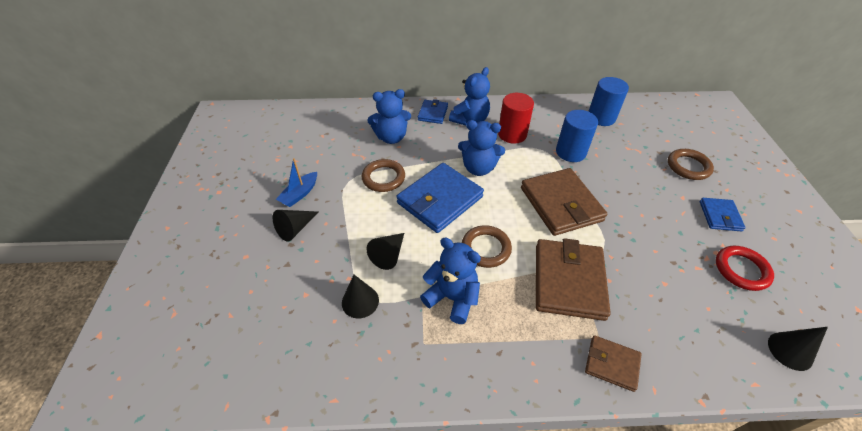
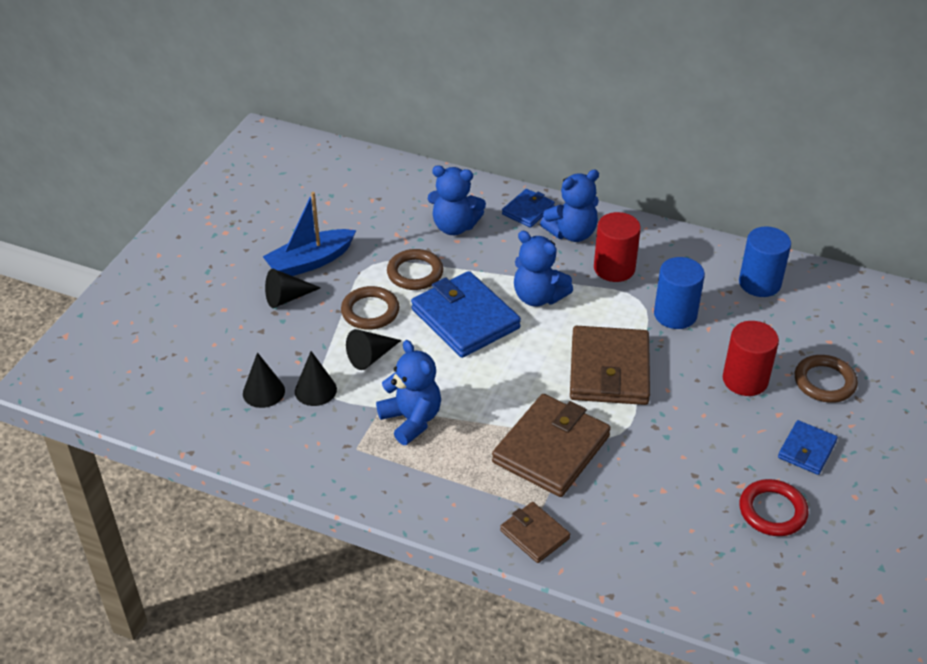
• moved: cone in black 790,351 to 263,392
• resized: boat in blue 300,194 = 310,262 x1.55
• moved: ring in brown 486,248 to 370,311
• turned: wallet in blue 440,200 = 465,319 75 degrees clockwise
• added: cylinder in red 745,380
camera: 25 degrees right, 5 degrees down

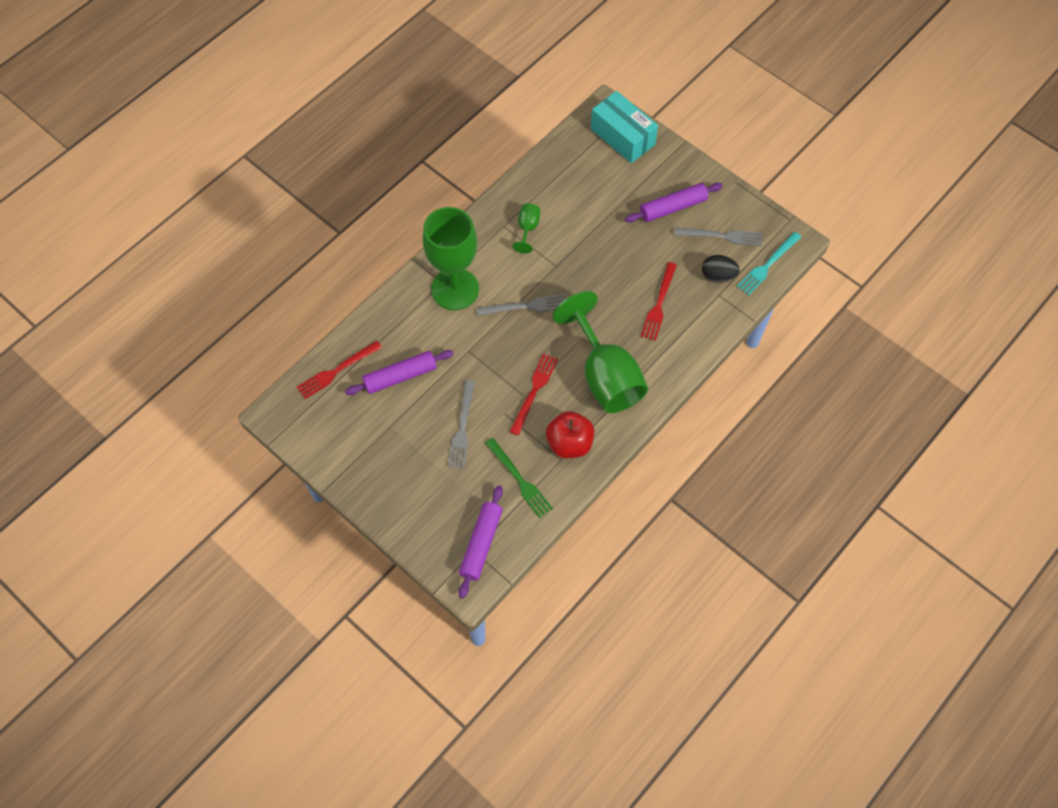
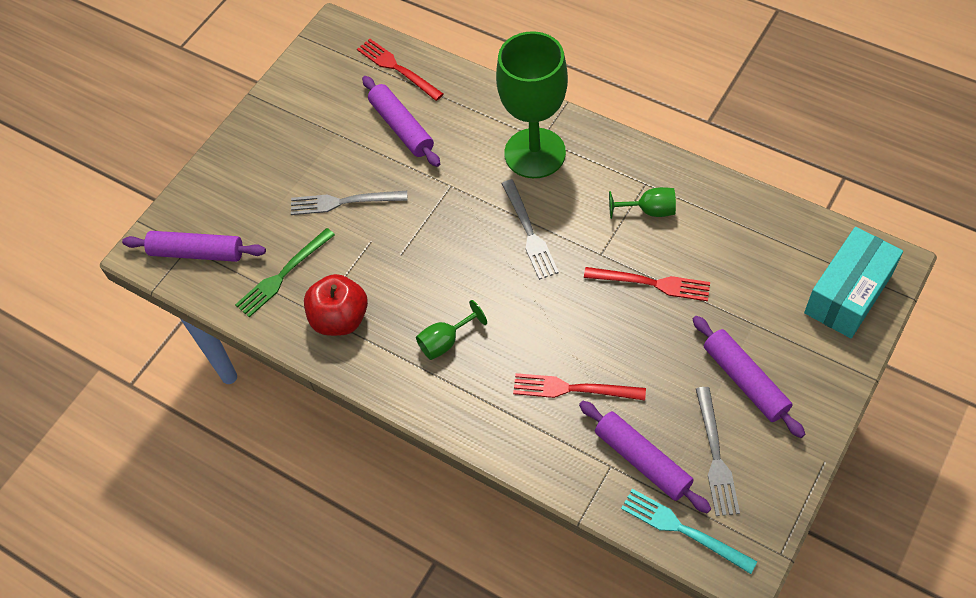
• resized: goblet in green 605,376 = 445,341 x0.43
• replaced: egg in black 718,276 to rolling pin in purple 642,460
• moved: fork in red 534,391 to 652,283
camera: 85 degrees right, 5 degrees down

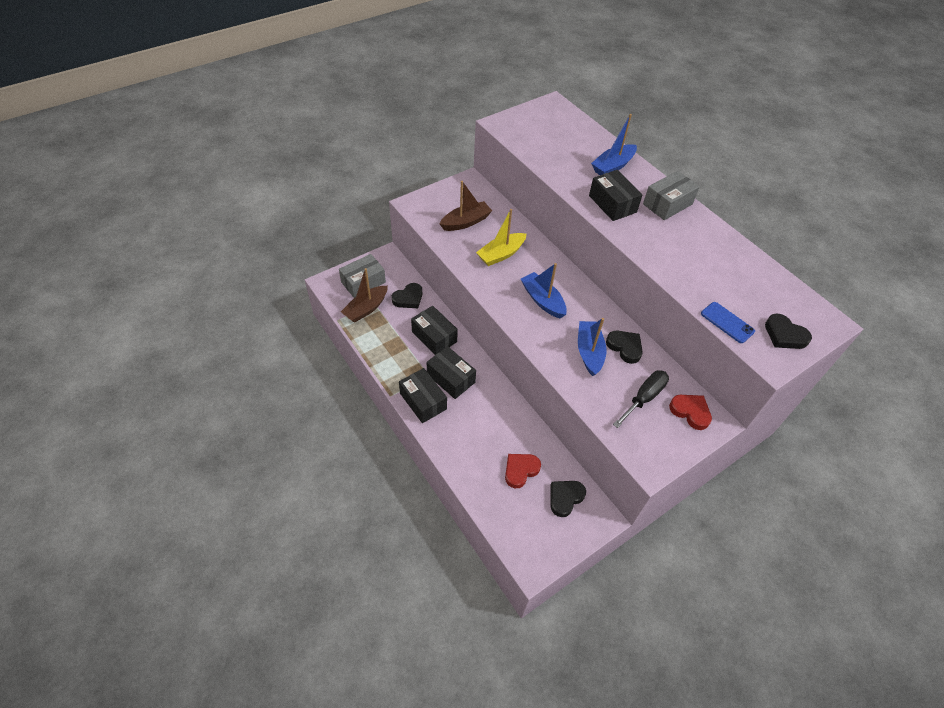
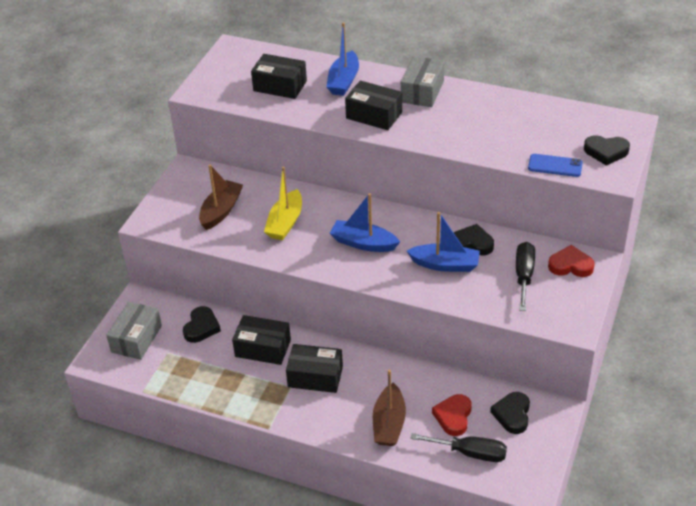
• moved: box in black 423,401 to 280,86
• moved: boat in brown 366,309 to 389,423
• turned: boat in blue 589,352 = 445,264 135 degrees clockwise
• added: screwdriver in black 470,453
camera: 30 degrees left, 10 degrees down

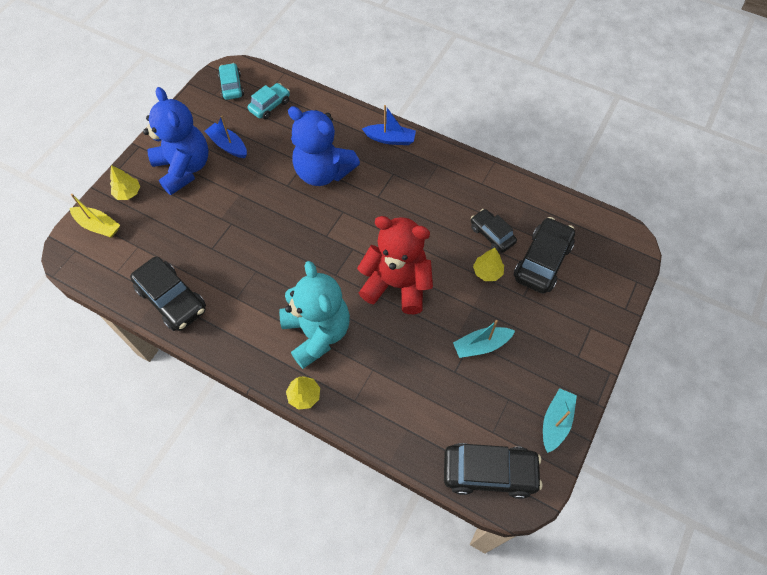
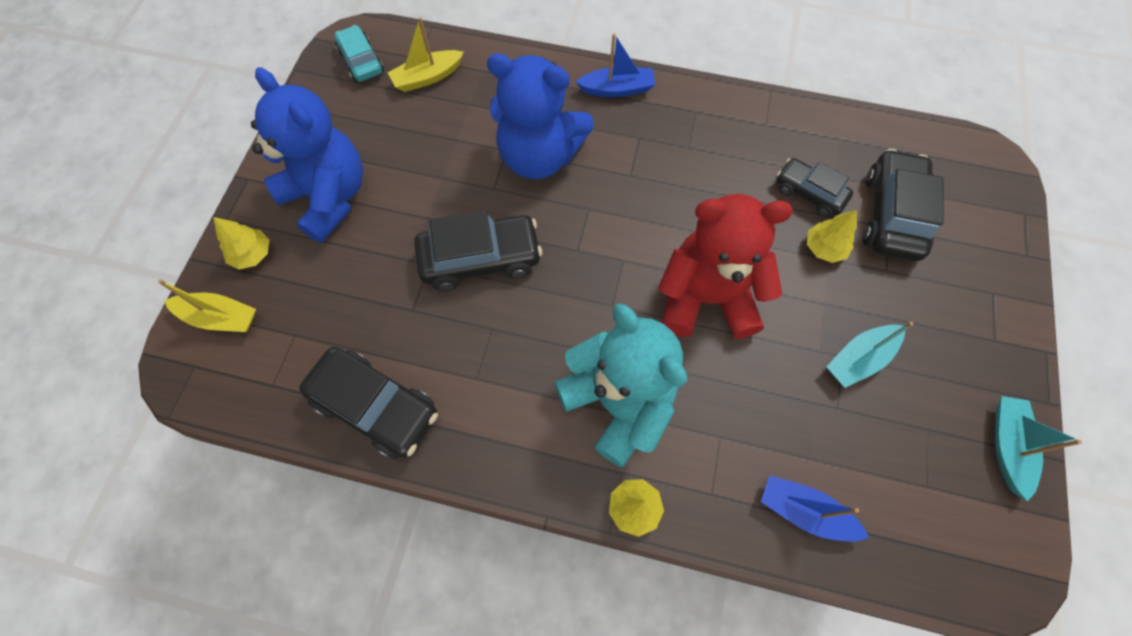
• replaced: car in turquoise 270,106 to boat in yellow 427,77
• moved: car in black 489,472 to 480,259
• moved: boat in blue 228,145 to 804,511
camera: 15 degrees left, 5 degrees up

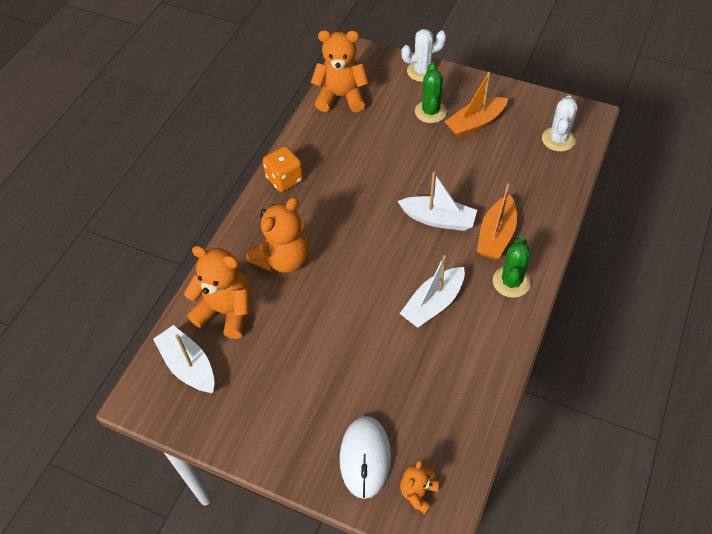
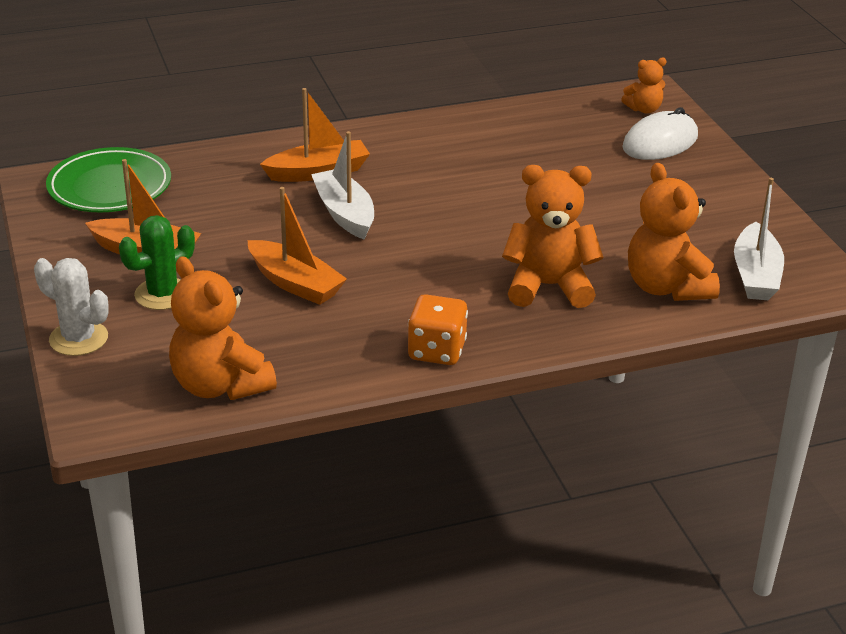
• replaced: cactus in white 558,139 to plate in green 110,187
• added: boat in orange 295,283
• removed: boat in white 433,303
• removed: cactus in green 511,282
camera: 135 degrees left, 20 degrees down

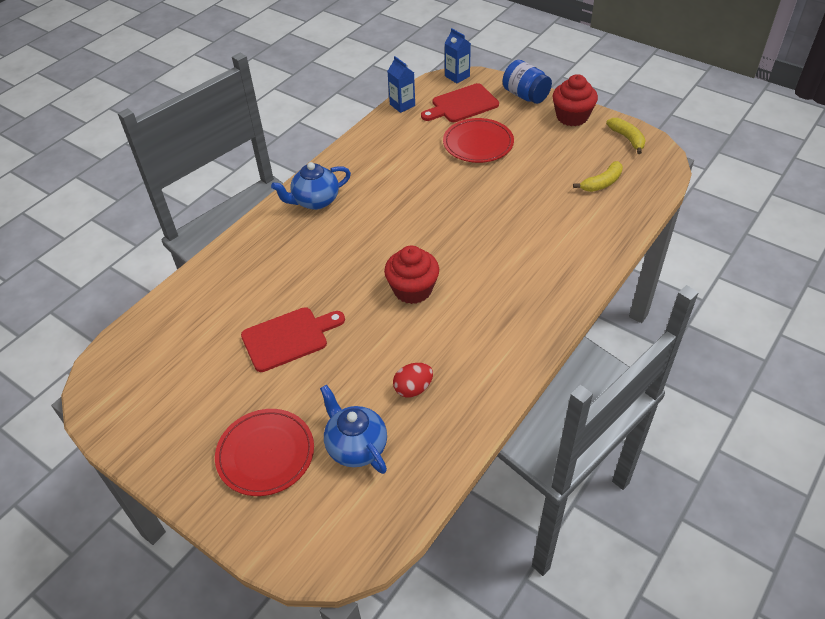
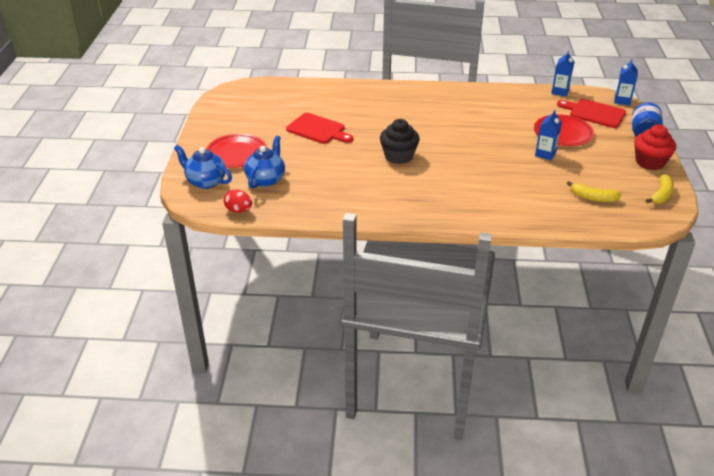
• moved: teapot in blue 315,201 to 205,182
• moved: egg in red 413,388 to 238,210
• recoloured: cupcake in red 412,289 to cupcake in black 398,156
• added: carton in blue 545,154
camera: 55 degrees right, 10 degrees down

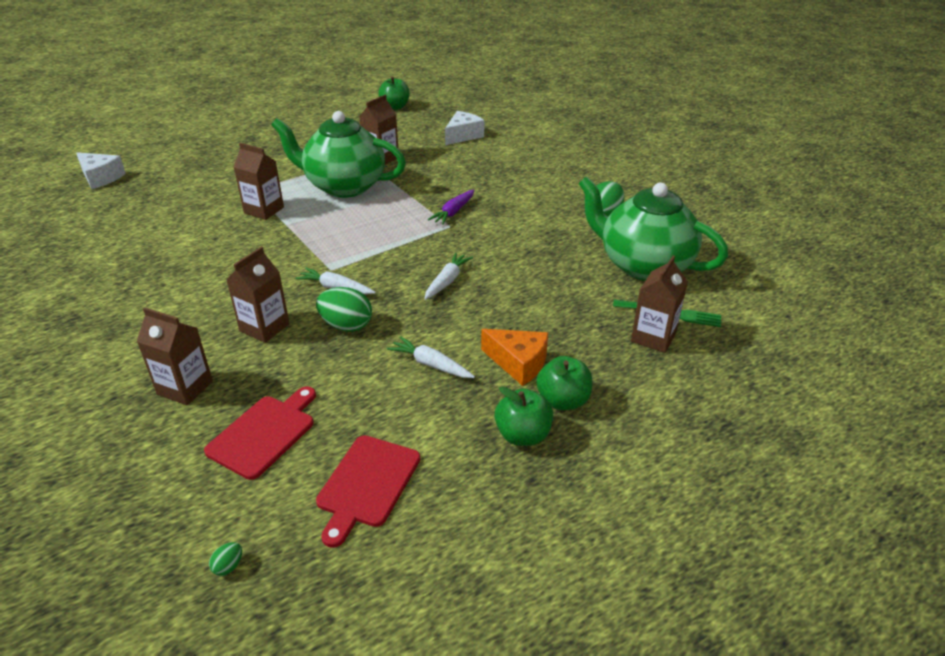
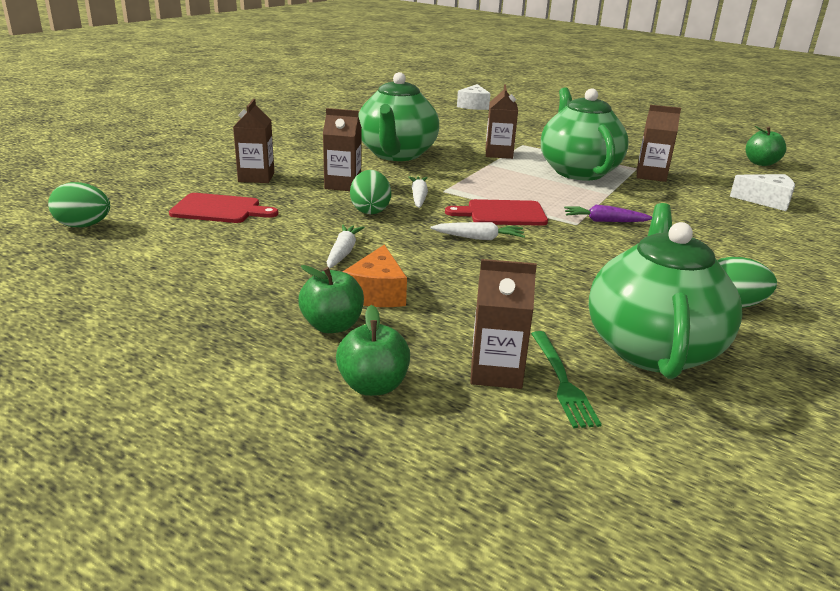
• resized: egg in green 228,566 = 83,226 x2.26
• moved: apple in green 523,435 to 373,386
• added: teapot in green 396,154
• moved: cutting board in red 366,484 to 502,213
camera: 65 degrees right, 10 degrees down

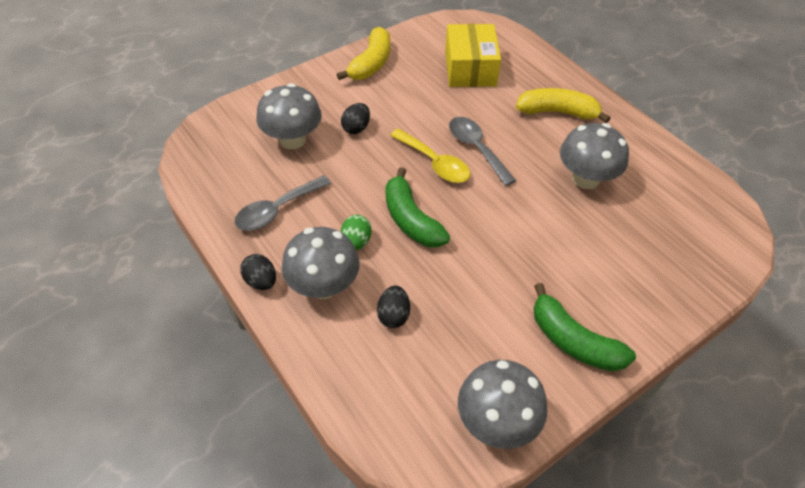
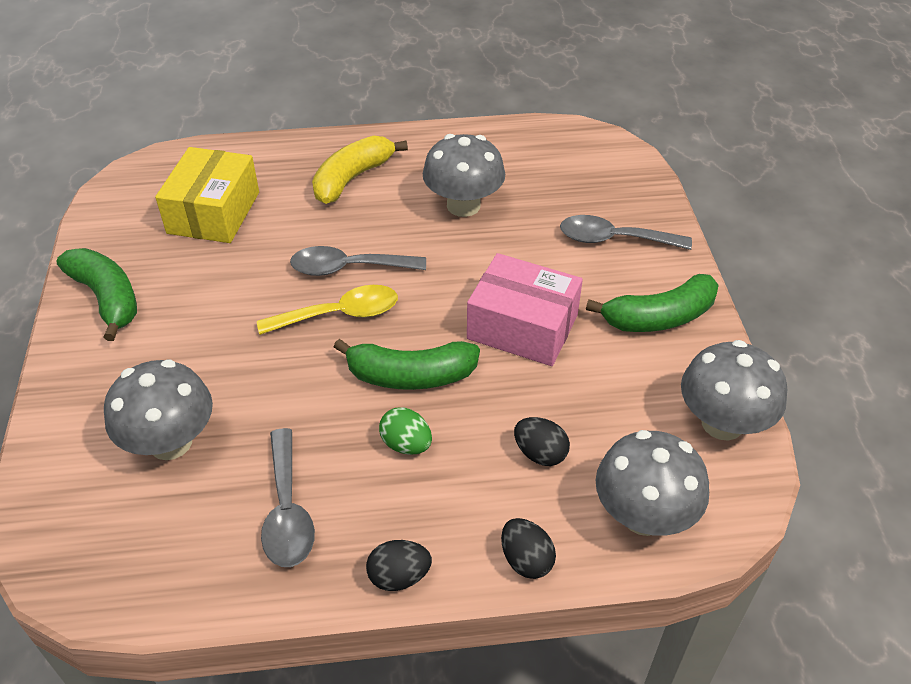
• recoloured: banana in yellow 371,63 to banana in green 107,298
• turned: box in yellow 470,68 = 214,212 75 degrees clockwise
• added: box in pink 522,327
• moved: egg in black 356,128 to 526,560
• added: spoon in grey 614,239
• moved: mushroom in grey 323,286 to 643,515
camera: 60 degrees left, 5 degrees down

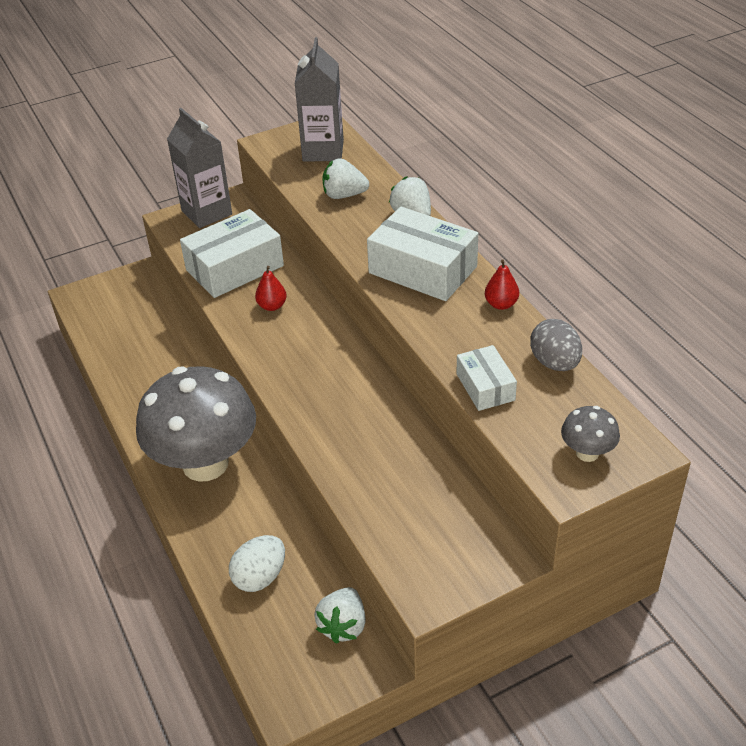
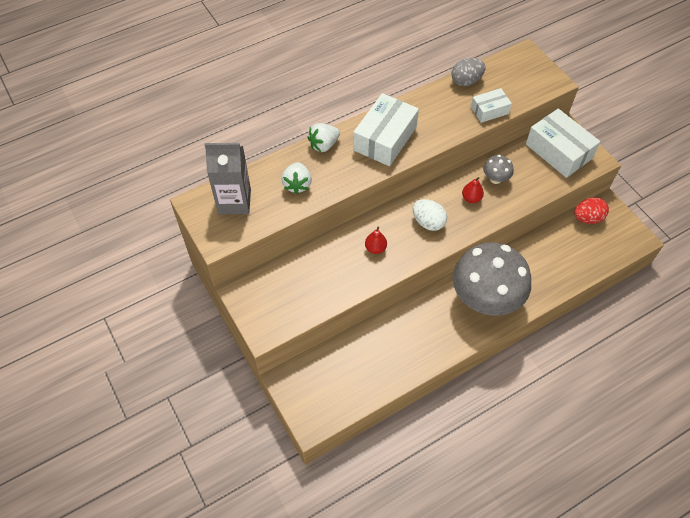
• moved: egg in white 260,577 to 428,222
• moved: pear in red 501,304 to 471,198
• moved: mushroom in grey 587,453 to 495,179
• moved: box in white 234,268 to 558,151
• replaced: strawberry in white 343,626 to egg in red 587,218
• removed: carton in grey 207,213
camera: 95 degrees left, 15 degrees up

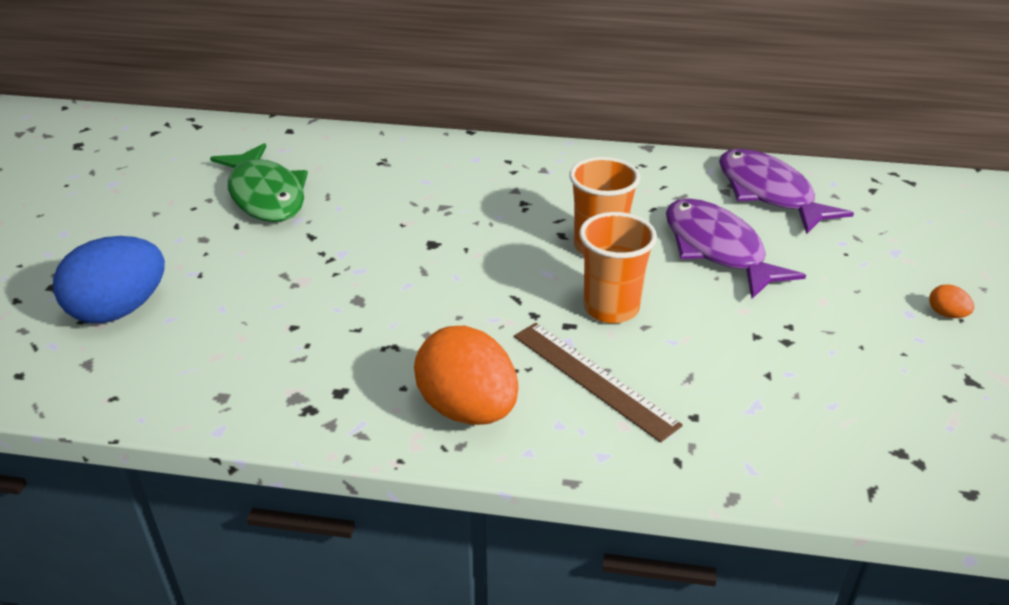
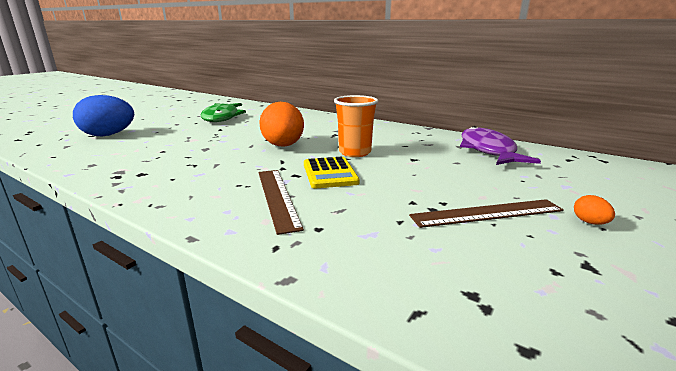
• moved: egg in orange 468,409 to 283,146
• replaced: cup in orange 611,308 to calculator in yellow 330,173
• added: ruler in brown 487,213
• removed: fish in purple 717,249
camera: 25 degrees right, 15 degrees down

